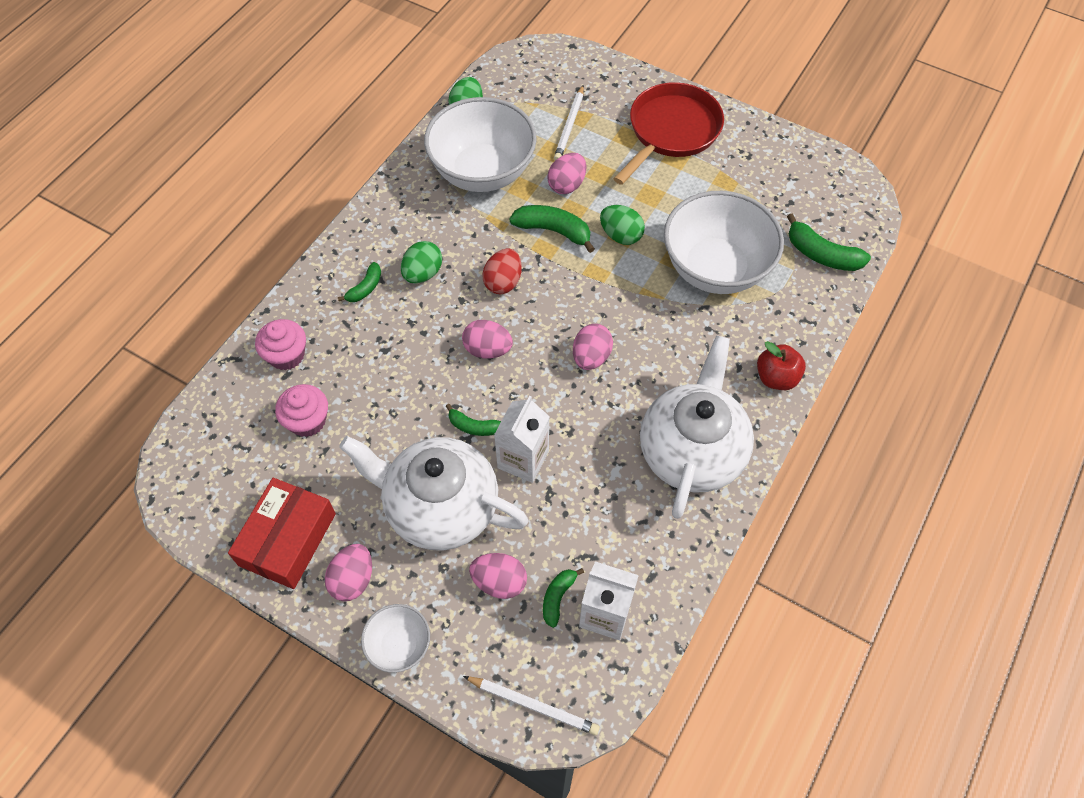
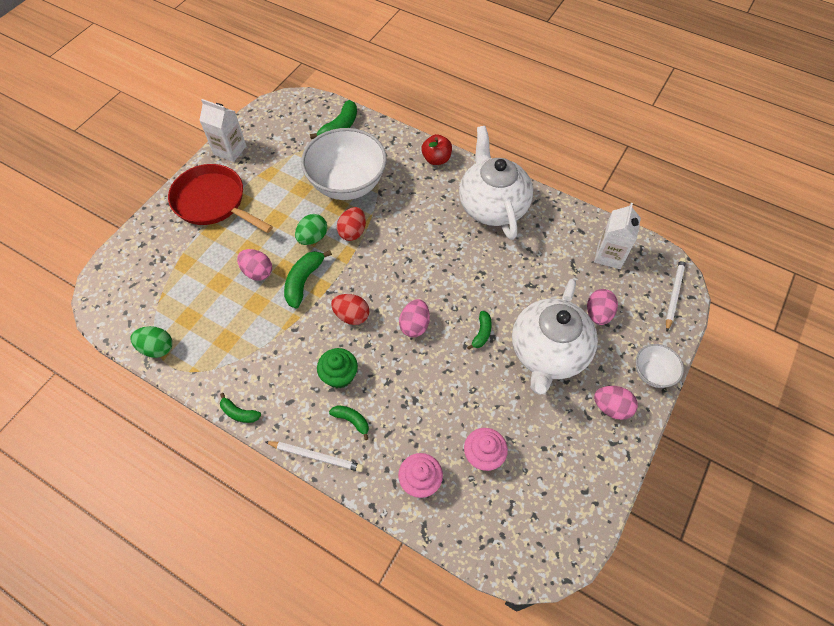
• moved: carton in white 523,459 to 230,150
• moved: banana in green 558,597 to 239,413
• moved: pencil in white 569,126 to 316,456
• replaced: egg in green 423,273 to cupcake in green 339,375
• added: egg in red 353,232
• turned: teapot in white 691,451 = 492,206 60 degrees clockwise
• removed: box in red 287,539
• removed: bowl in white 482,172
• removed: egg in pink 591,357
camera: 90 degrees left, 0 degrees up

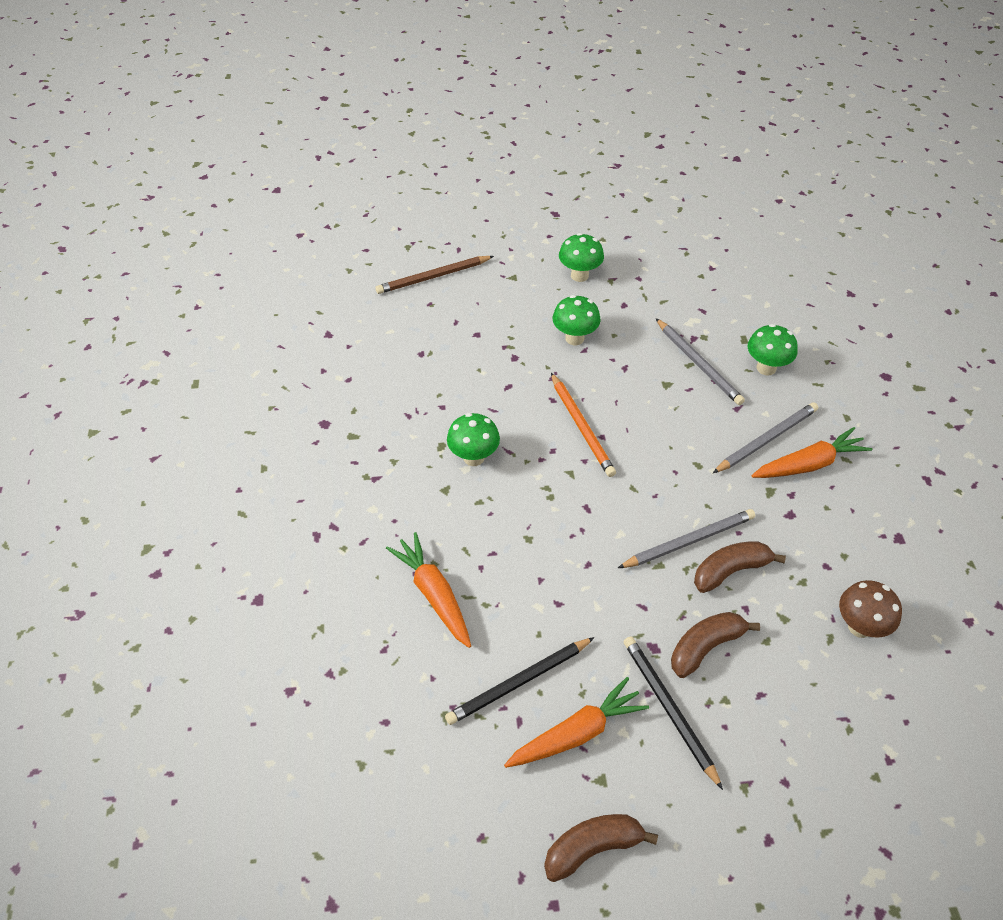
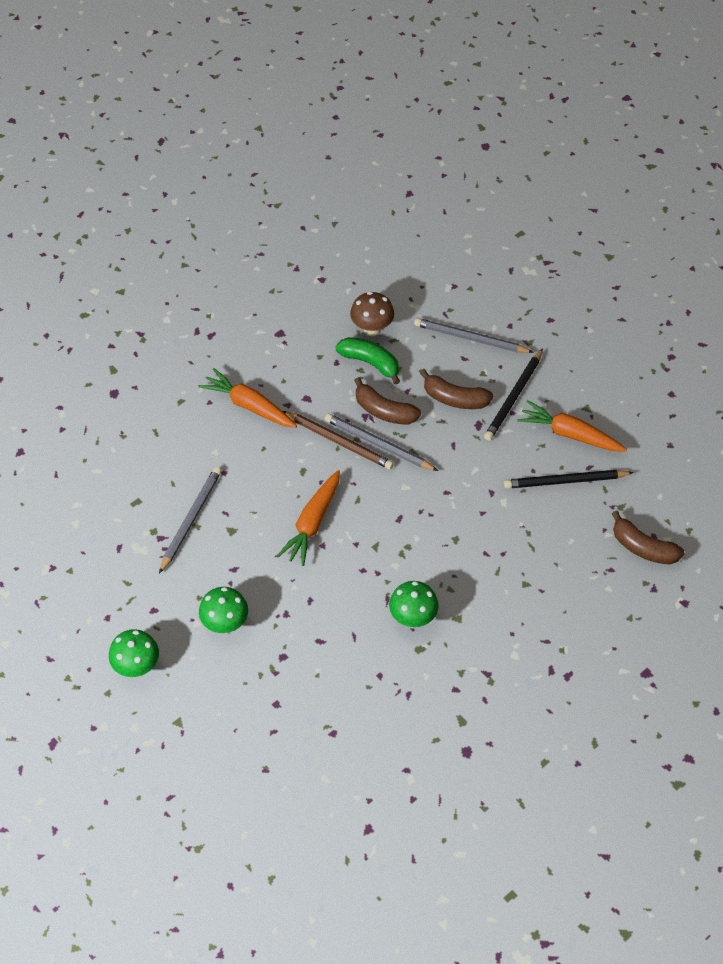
• moved: carrot in orange 434,594 to 312,523
• moved: pencil in brown 433,277 to 339,441
• added: banana in green 370,363
• moved: pencil in grey 766,439 to 470,338
• turned: pencil in black 519,682 = 565,481 150 degrees clockwise
• moved: banana in brown 592,848 to 643,547
• removed: pencil in orange 581,427
• removed: mushroom in green 766,368
camera: 125 degrees left, 5 degrees up

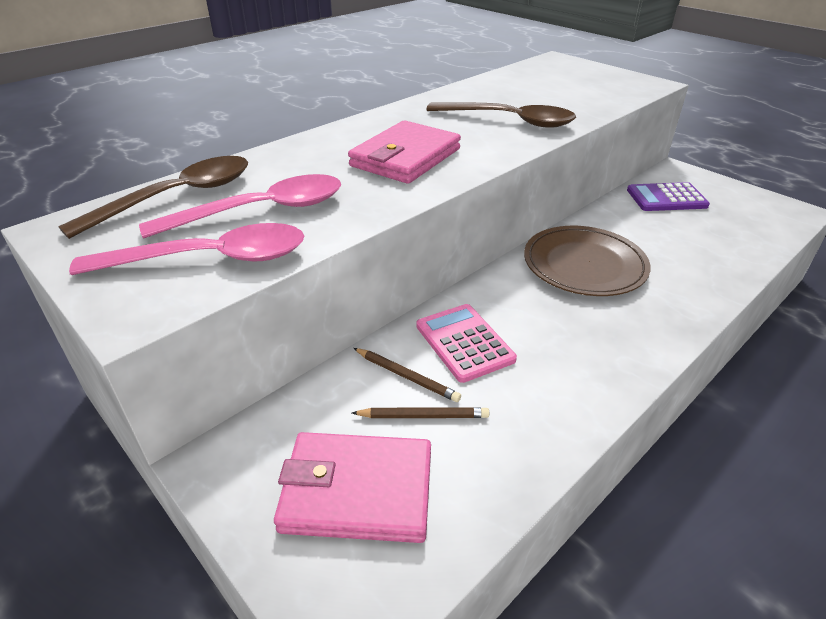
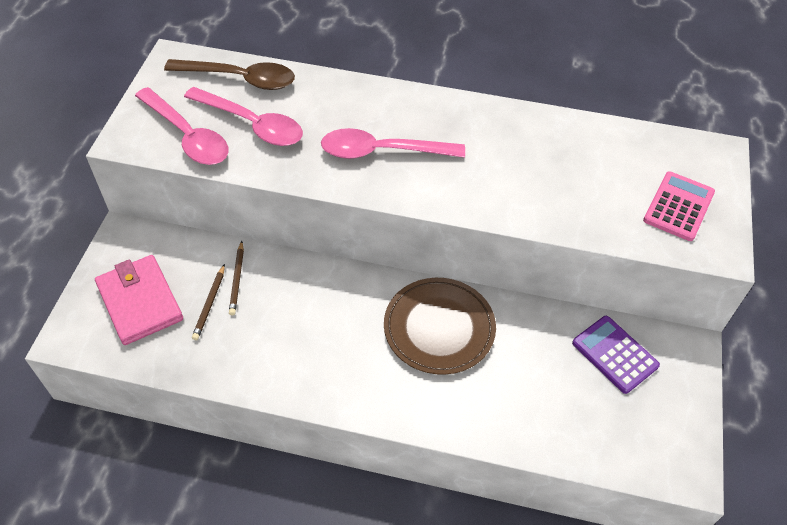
• turned: pencil in brown 423,416 = 209,304 45 degrees clockwise
• replaced: wallet in pink 405,157 to spoon in pink 382,151
• moved: calculator in pink 464,343 to 678,206
• removed: spoon in brown 509,121
camera: 55 degrees right, 15 degrees up

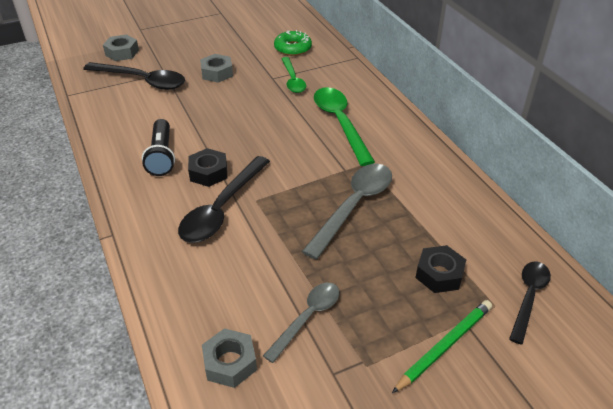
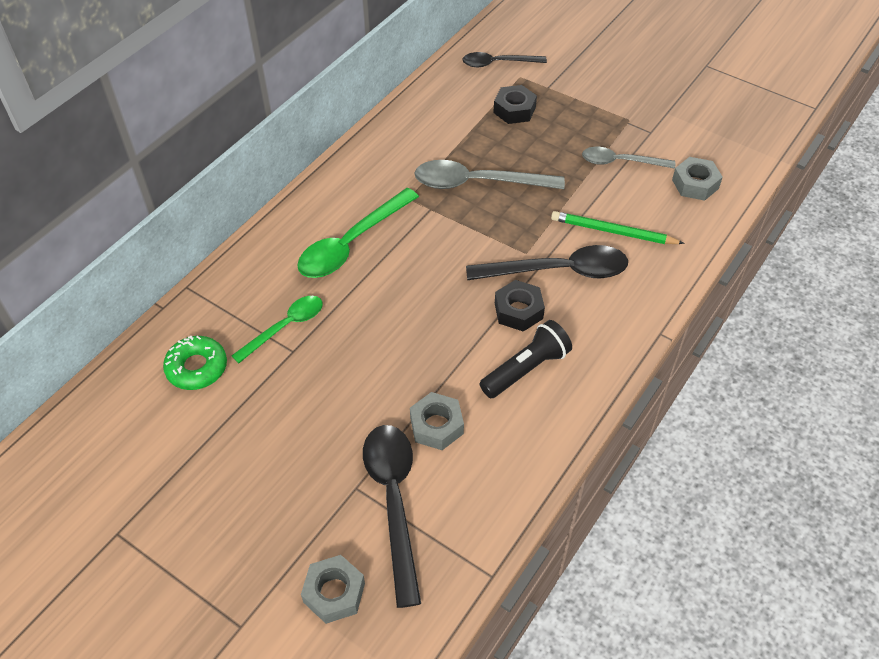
• moved: nut in grey 217,73 to 436,426
• moved: pencil in green 444,346 to 613,231
camera: 120 degrees left, 10 degrees up

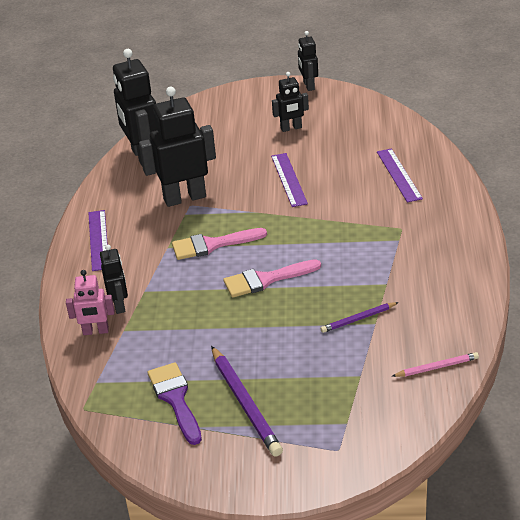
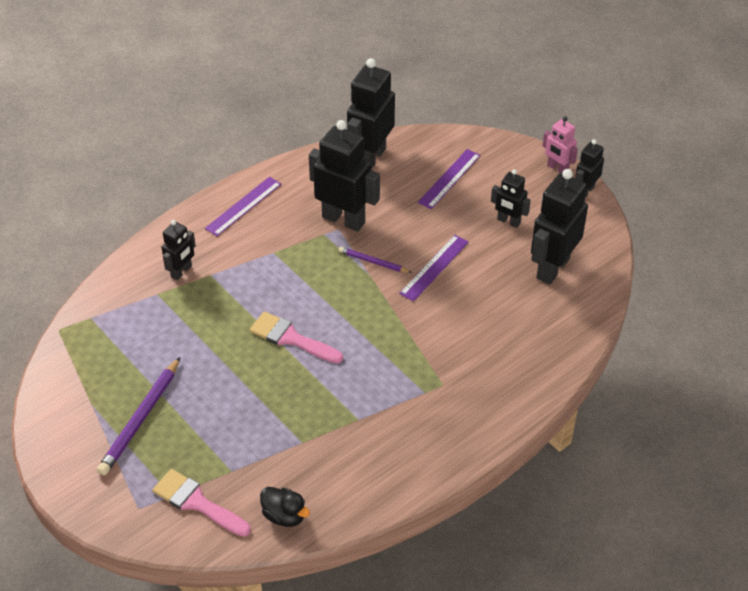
• moved: brush in pink 212,245 to 197,502
• replaced: pencil in pink 437,367 to duck in black 284,515
• moved: pencil in purple 358,319 to 373,262
• moved: ruler in purple 399,175 to 449,179
• added: robot in black 552,268
• moved: robot in pink 95,331 to 557,168
• removed: brush in purple 175,399
camera: 45 degrees right, 10 degrees up

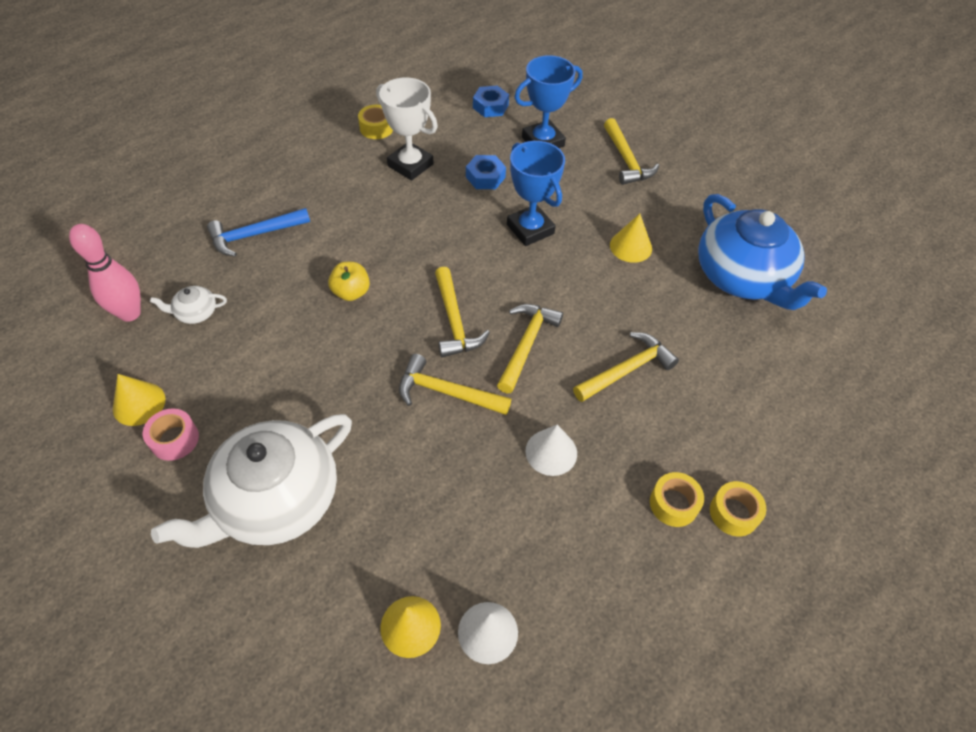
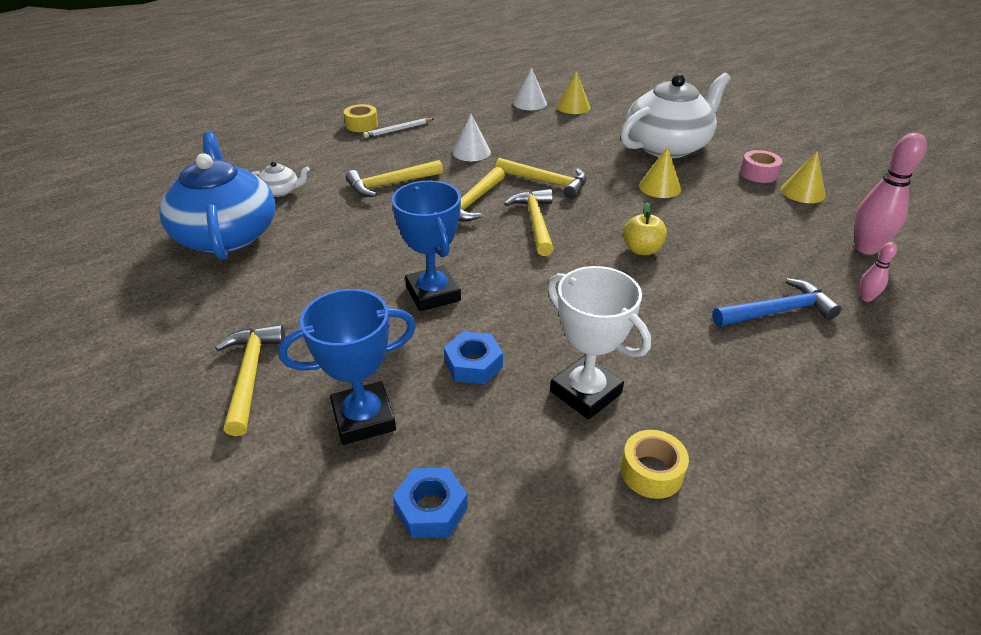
• moved: teapot in white 196,313 to 281,191
• replaced: tape in yellow 673,504 to pencil in white 398,130
• moved: cone in yellow 630,246 to 659,187
• added: bowling pin in pink 866,298
camera: 170 degrees left, 15 degrees down

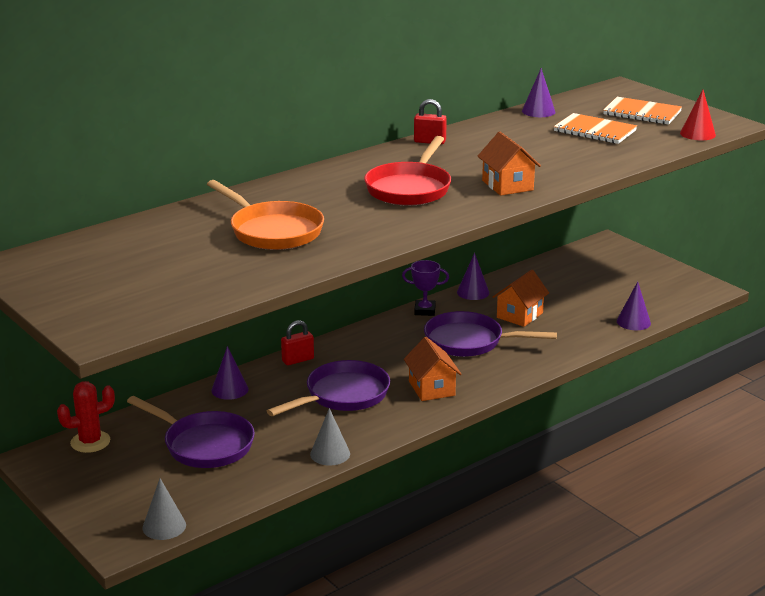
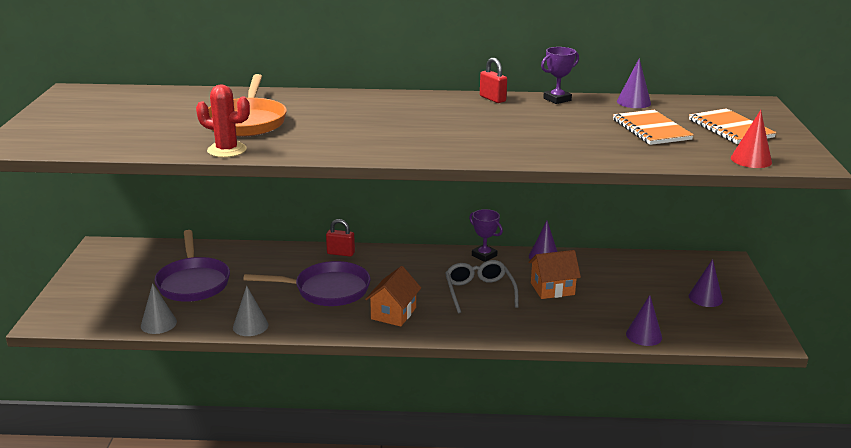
• moved: cone in grey 164,526 to 158,324
• moved: cactus in red 90,442 to 227,150
• replaced: pan in purple 469,341 to glasses in grey 479,292
• added: trophy in purple 557,99
• moved: cone in purple 230,389 to 705,298
• removed: pan in red 410,188
• removed: house in orange 507,185
camera: 40 degrees right, 0 degrees up

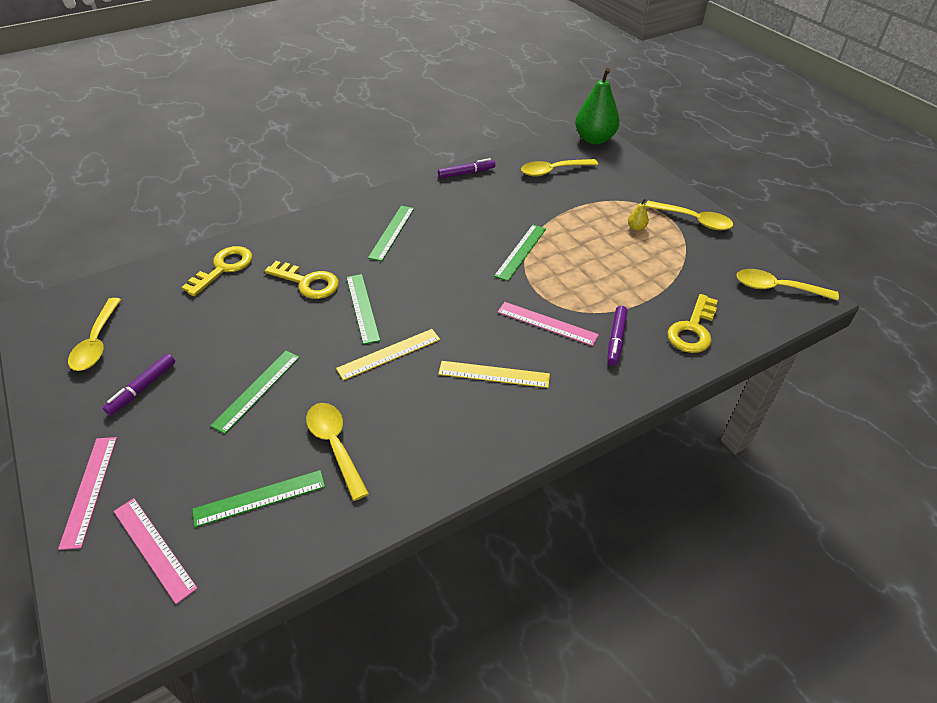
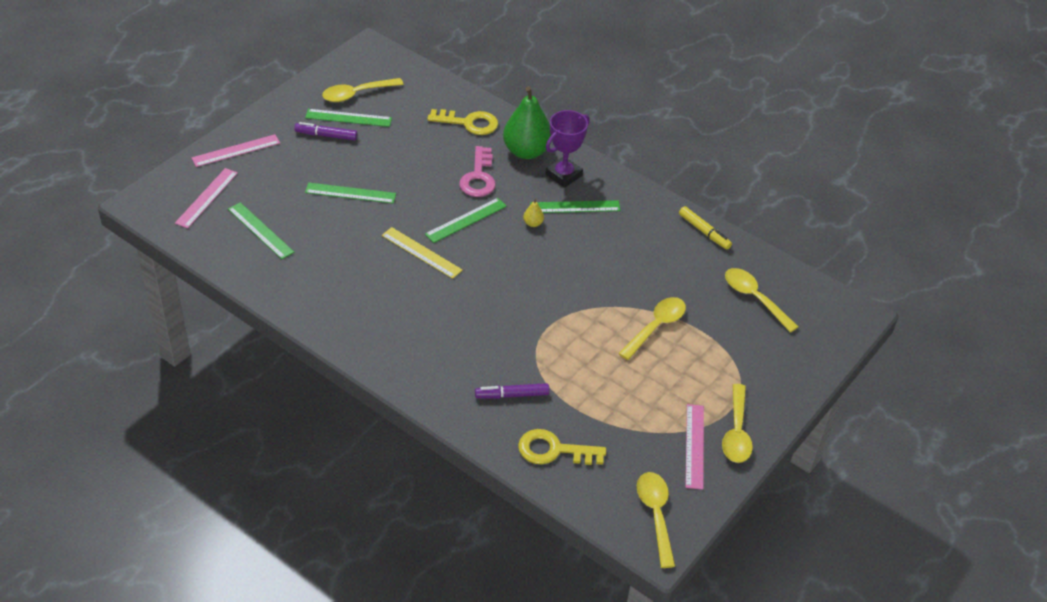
• moved: ruler in green 521,252 to 348,118
• recoloured: key in yellow 308,282 to key in pink 478,177
• moved: pear in green 594,139 to 526,151
• moved: pear in yellow 636,227 to 533,223
• added: trophy in purple 563,175
• moved: spoon in yellow 335,445 to 656,327
• recoloured: marker in purple 466,173 to marker in yellow 704,232
• moved: ruler in pink 547,323 to 694,446
• removed: ruler in yellow 494,374
camera: 65 degrees right, 0 degrees up

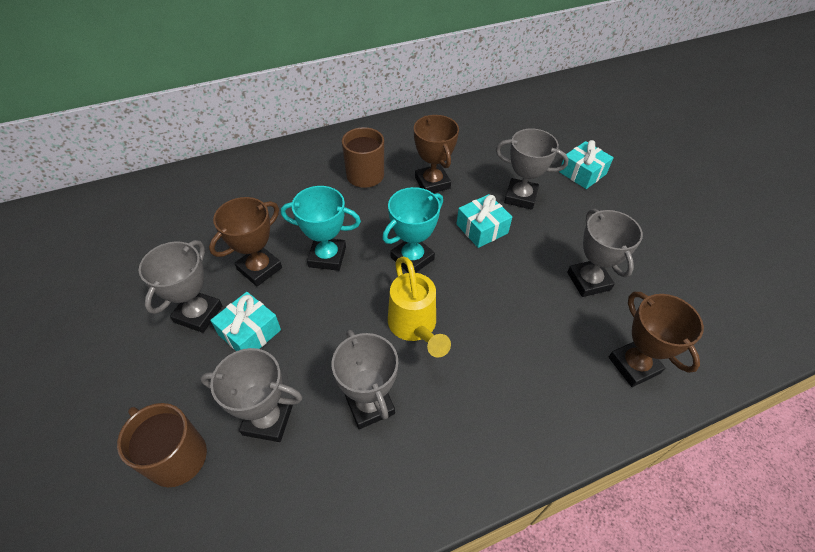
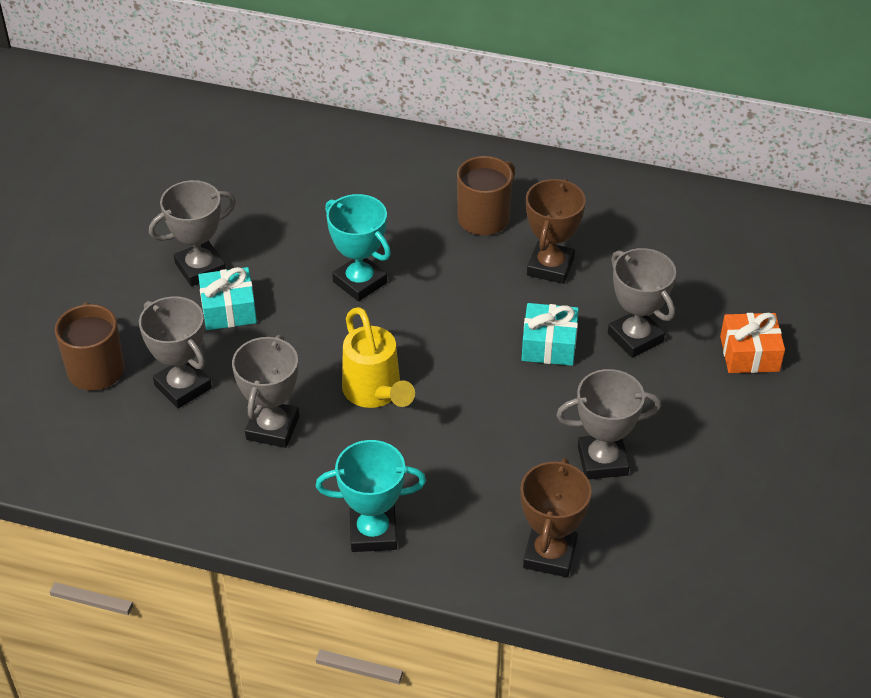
• moved: trophy in turquoise 412,258 to 373,533
• turned: watering can in yellow 415,328 = 375,394 45 degrees counterclockwise
• turned: trophy in grey 588,281 = 602,461 60 degrees clockwise
• recoloured: gift in turquoise 582,173 to gift in orange 749,354
• removed: trophy in brown 259,268
camera: 40 degrees right, 5 degrees down

